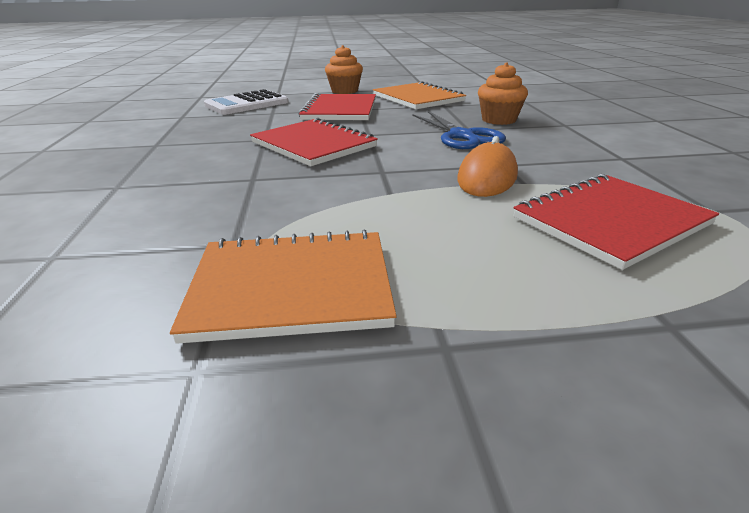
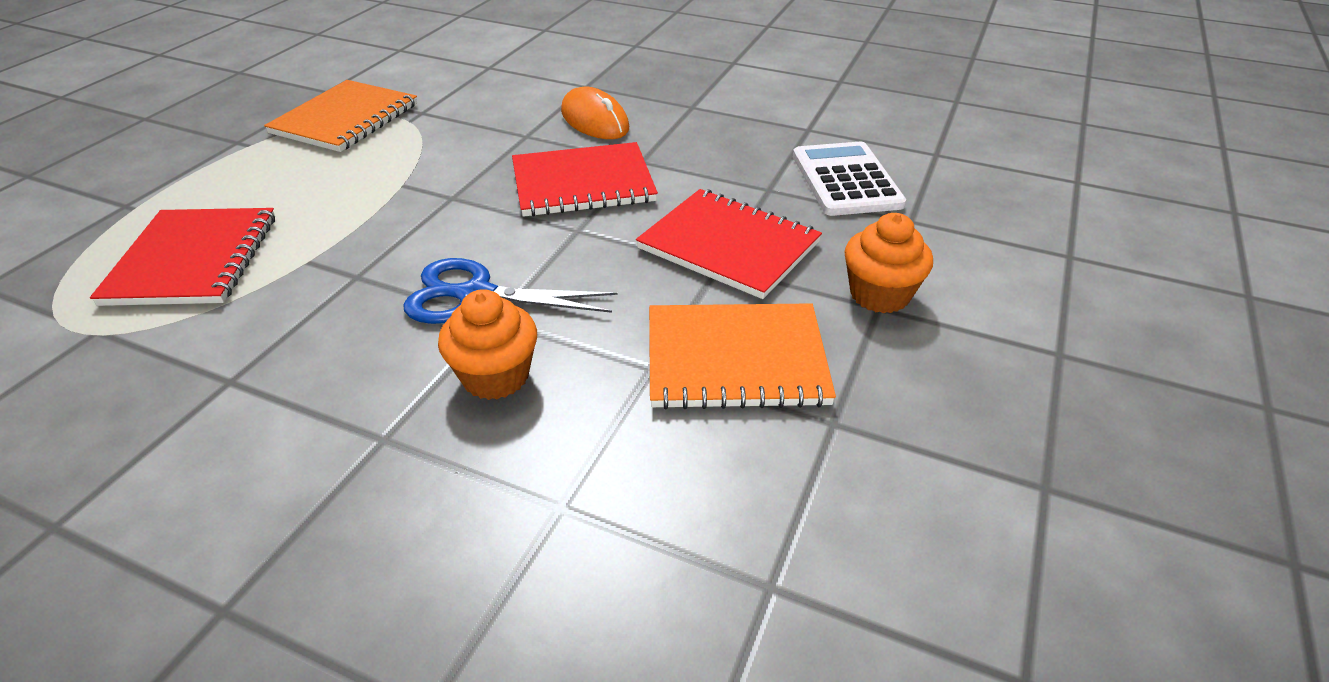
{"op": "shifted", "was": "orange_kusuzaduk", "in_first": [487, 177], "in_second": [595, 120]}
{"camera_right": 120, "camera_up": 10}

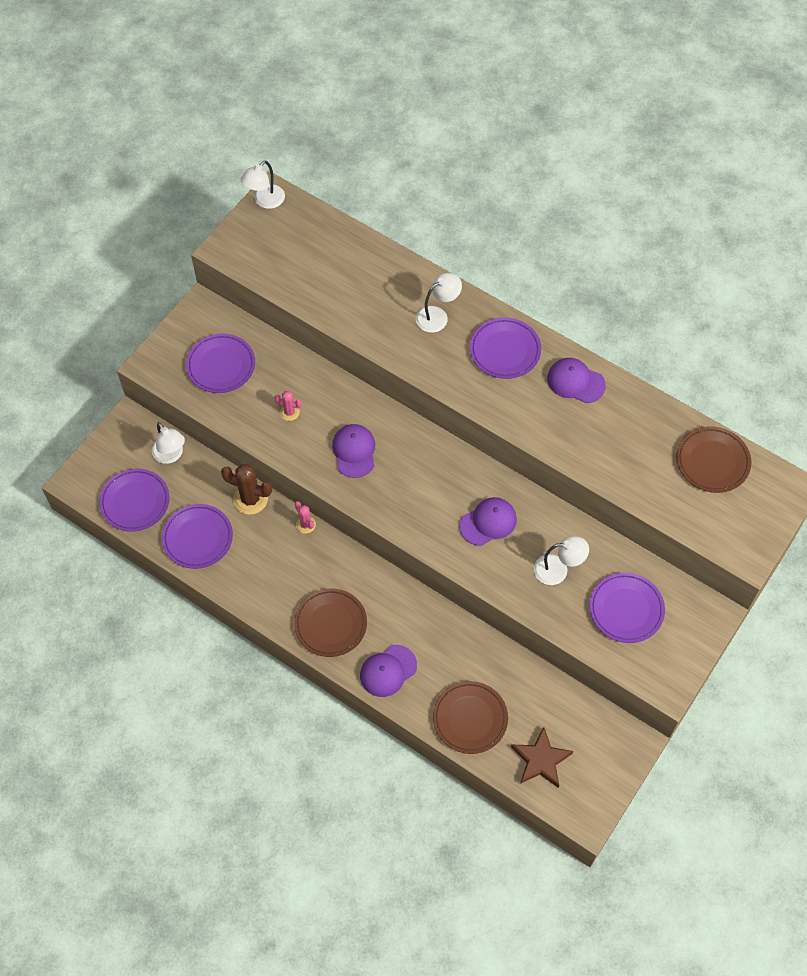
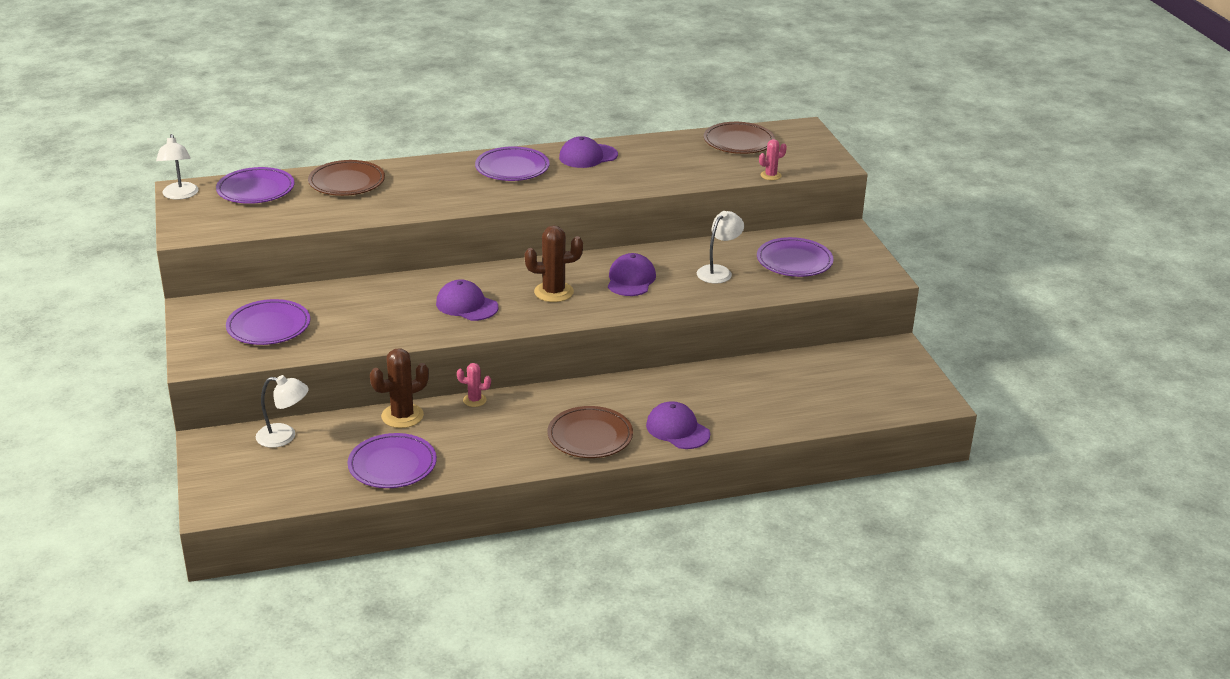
{"op": "shifted", "was": "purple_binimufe", "in_first": [135, 502], "in_second": [256, 190]}
{"op": "shifted", "was": "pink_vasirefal", "in_first": [289, 412], "in_second": [770, 175]}
{"op": "rotated", "was": "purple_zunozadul", "in_first": [388, 671], "in_second": [677, 429], "clockwise": 135}
{"op": "gone", "was": "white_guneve", "in_first": [437, 316]}
{"op": "shifted", "was": "brown_binimufe", "in_first": [470, 718], "in_second": [347, 182]}
{"op": "gone", "was": "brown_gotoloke", "in_first": [541, 760]}
{"op": "new", "now": "brown_vasirefal", "in_second": [553, 292]}
{"camera_right": -50, "camera_up": -30}

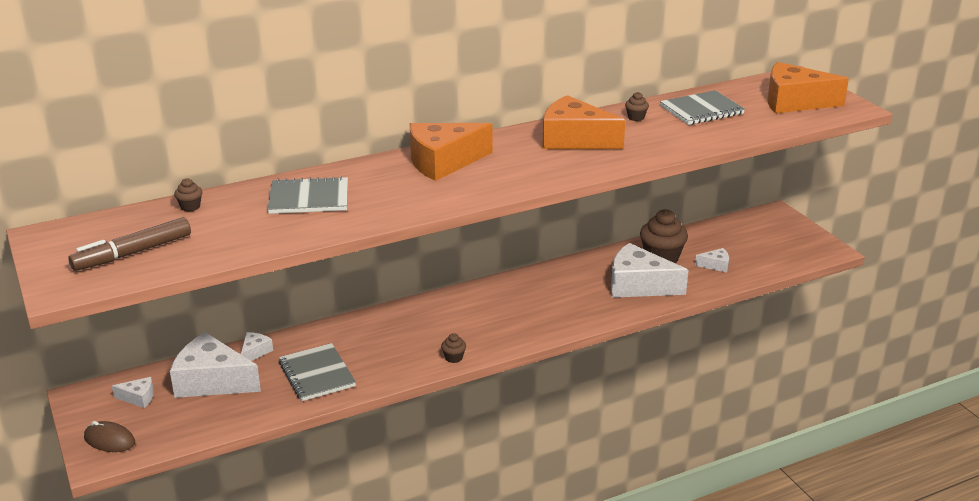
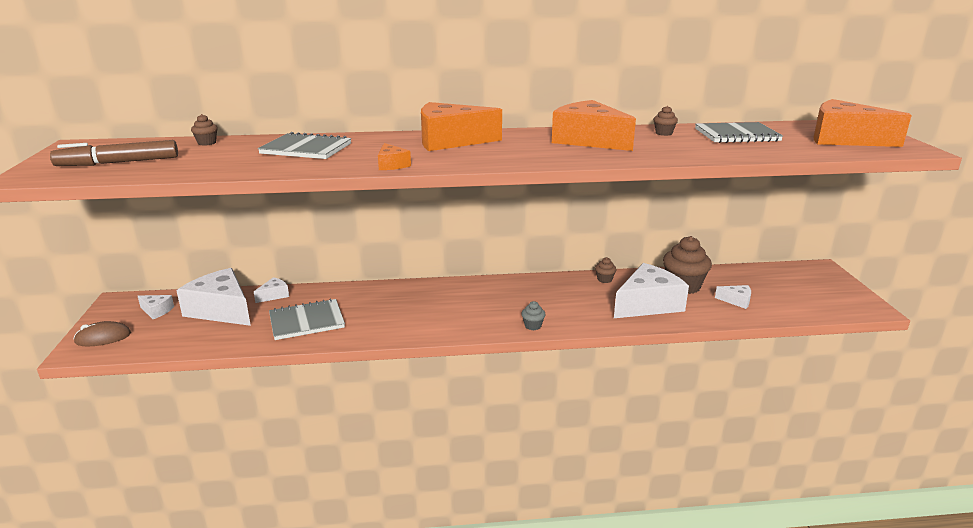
{"op": "rotated", "was": "brown_kusuzaduk", "in_first": [109, 440], "in_second": [103, 338], "clockwise": -60}
{"op": "rotated", "was": "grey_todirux", "in_first": [317, 374], "in_second": [307, 321], "clockwise": 75}
{"op": "shifted", "was": "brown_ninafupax", "in_first": [454, 358], "in_second": [604, 279]}
{"op": "rotated", "was": "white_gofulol", "in_first": [638, 285], "in_second": [648, 304], "clockwise": 105}
{"op": "new", "now": "orange_gofulol", "in_second": [391, 165]}
{"op": "new", "now": "grey_ninafupax", "in_second": [533, 326]}
{"camera_right": 20, "camera_up": -5}

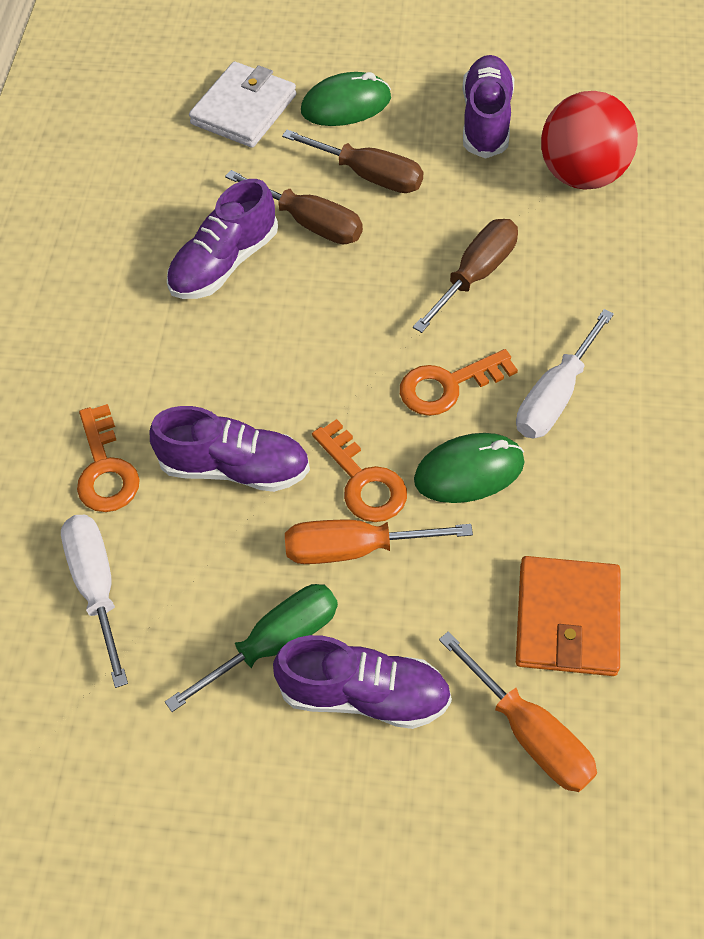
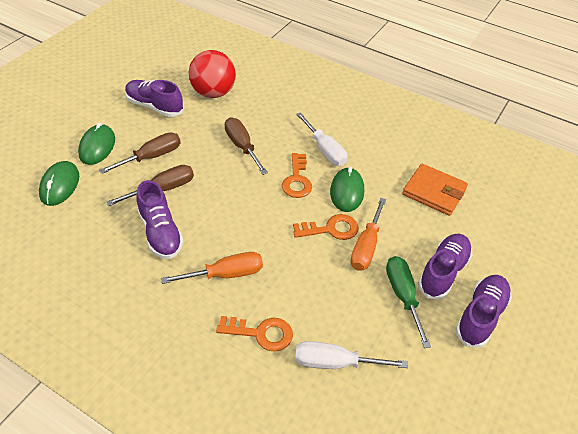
{"op": "shifted", "was": "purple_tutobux", "in_first": [234, 467], "in_second": [480, 316]}
{"op": "swapped", "was": "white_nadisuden", "now": "green_kusuzaduk", "in_first": [244, 109], "in_second": [60, 185]}
{"op": "shifted", "was": "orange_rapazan", "in_first": [530, 733], "in_second": [226, 274]}
{"camera_right": -70, "camera_up": -10}

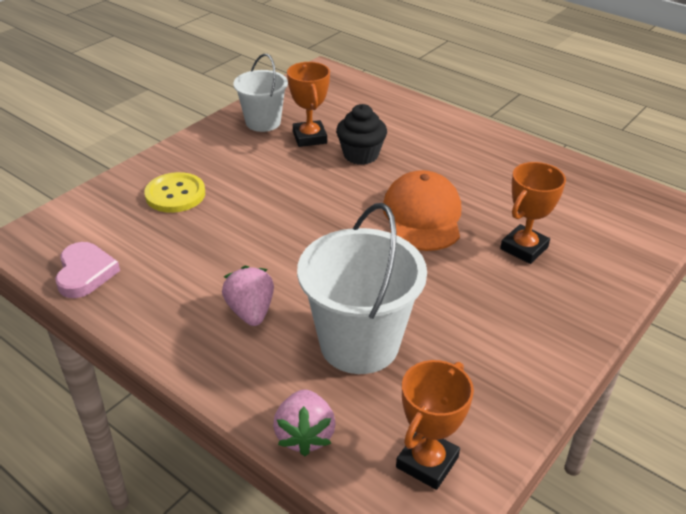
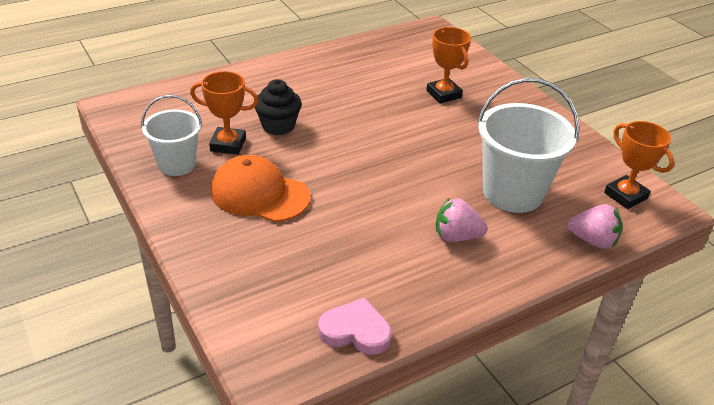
{"op": "gone", "was": "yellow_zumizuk", "in_first": [175, 194]}
{"op": "shifted", "was": "orange_zunozadul", "in_first": [422, 216], "in_second": [259, 194]}
{"camera_right": -70, "camera_up": 0}

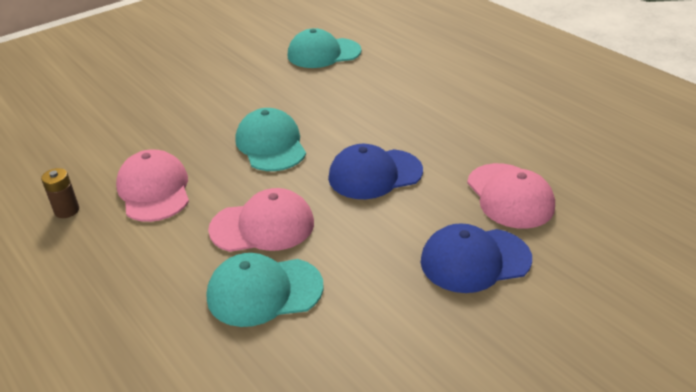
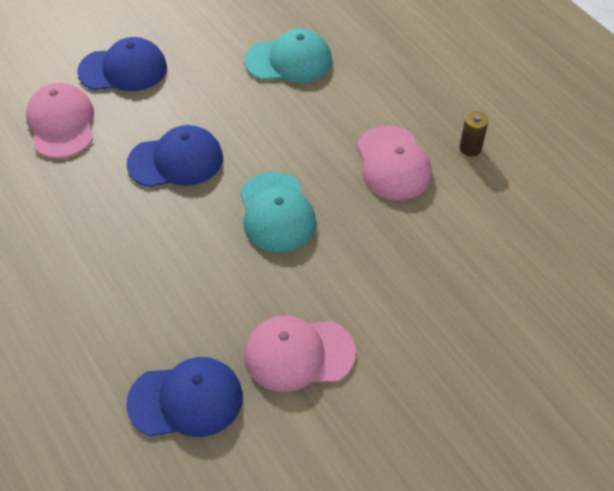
{"op": "shifted", "was": "pink_zunozadul", "in_first": [263, 226], "in_second": [298, 354]}
{"op": "repainted", "was": "turquoise_zunozadul", "now": "blue_zunozadul", "in_first": [323, 53], "in_second": [186, 400]}
{"camera_right": -175, "camera_up": 15}

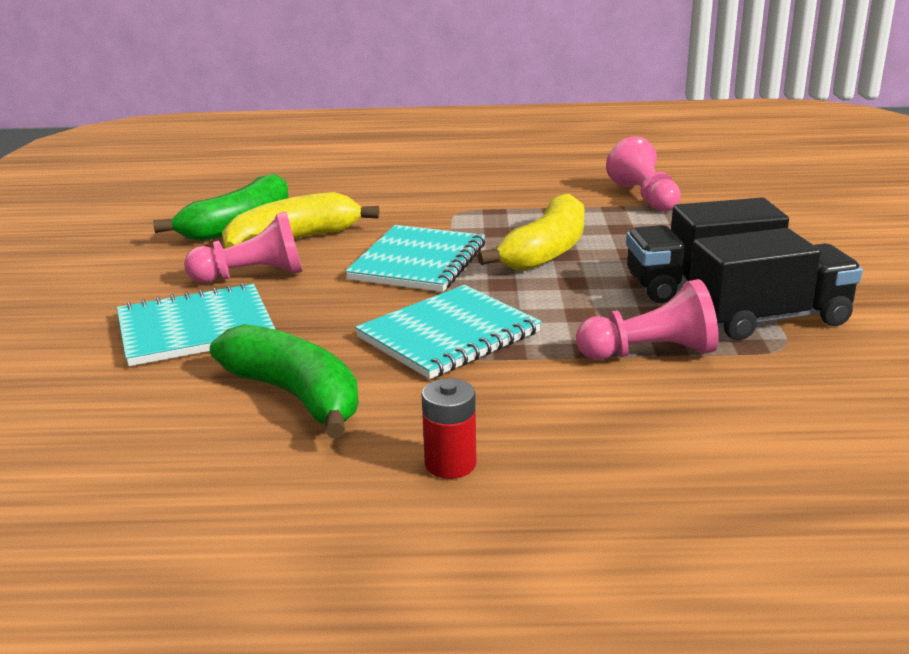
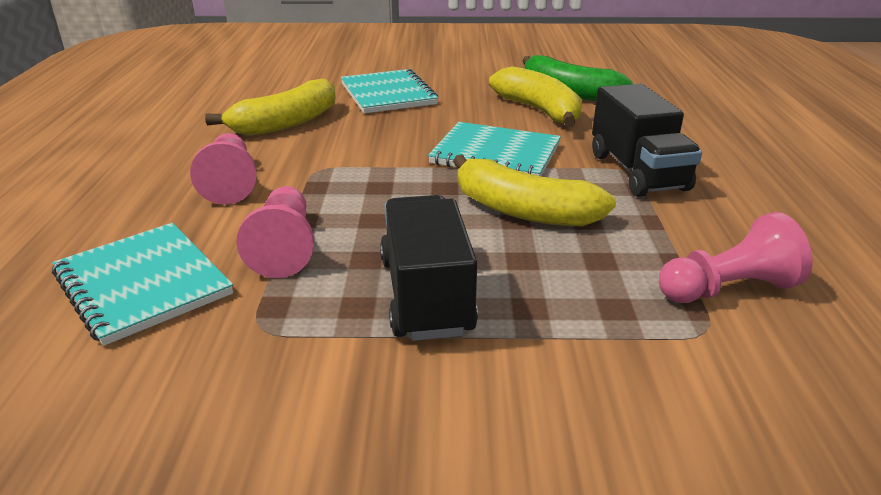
{"op": "shifted", "was": "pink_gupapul", "in_first": [253, 275], "in_second": [230, 183]}
{"op": "repainted", "was": "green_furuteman", "now": "yellow_furuteman", "in_first": [296, 396], "in_second": [286, 123]}
{"op": "shifted", "was": "turquoise_todirux", "in_first": [449, 335], "in_second": [142, 284]}
{"op": "gone", "was": "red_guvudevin", "in_first": [450, 464]}
{"op": "shifted", "was": "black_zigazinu", "in_first": [768, 319], "in_second": [637, 172]}
{"camera_right": 90, "camera_up": 5}

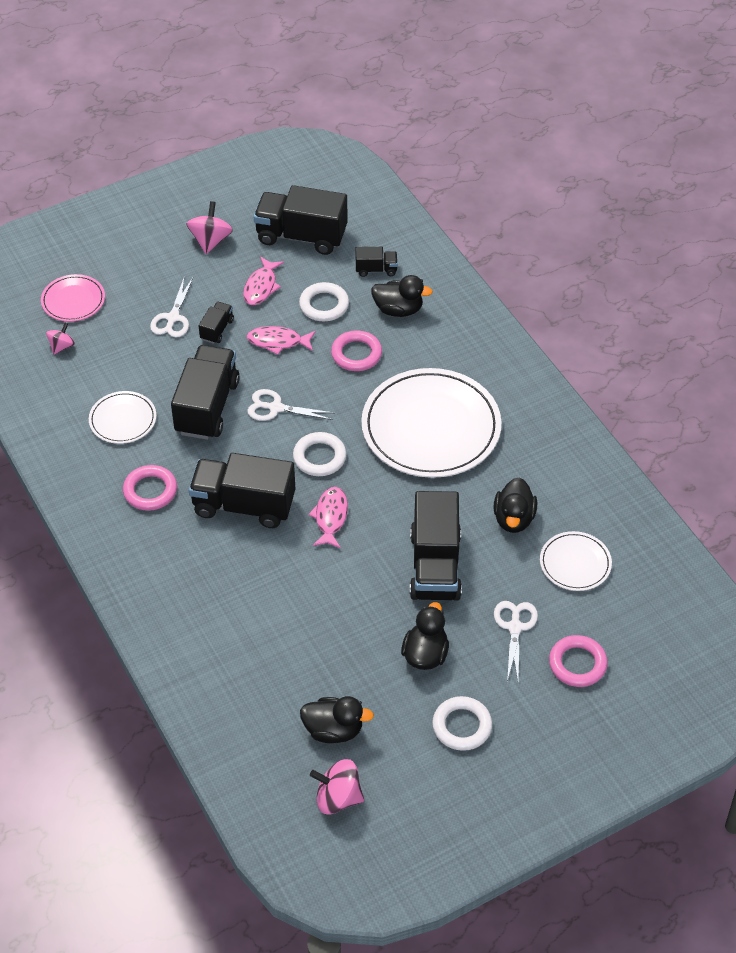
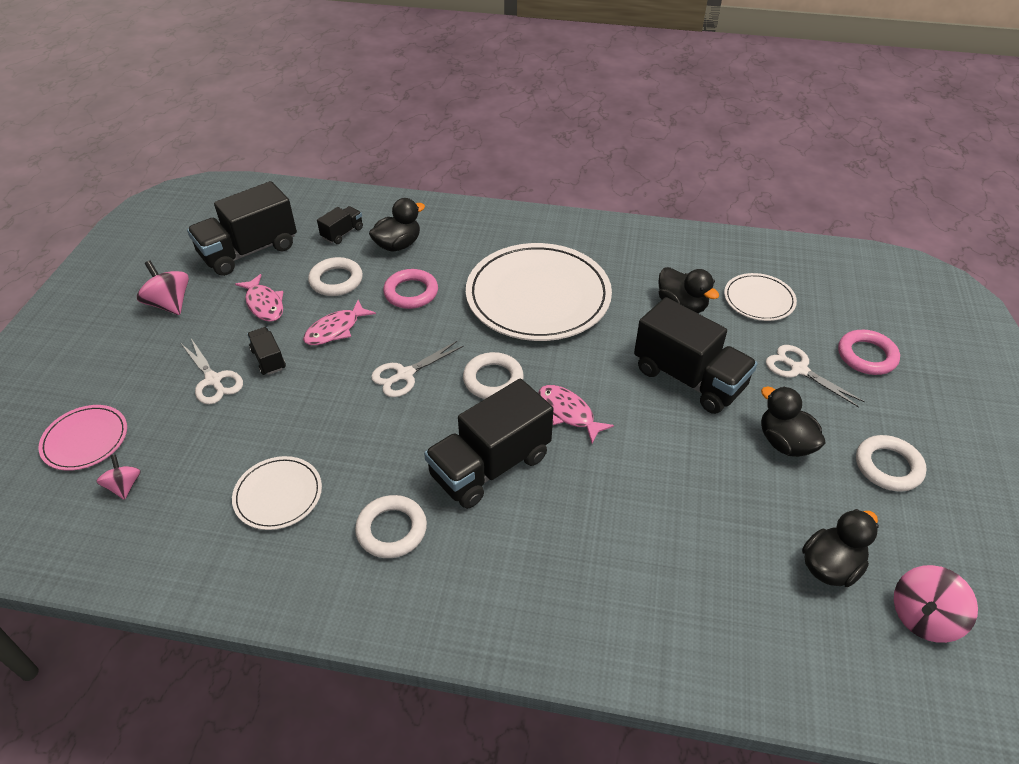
{"op": "repainted", "was": "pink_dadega", "now": "white_dadega", "in_first": [150, 491], "in_second": [391, 530]}
{"op": "gone", "was": "black_zigazinu", "in_first": [207, 407]}
{"camera_right": -50, "camera_up": -5}

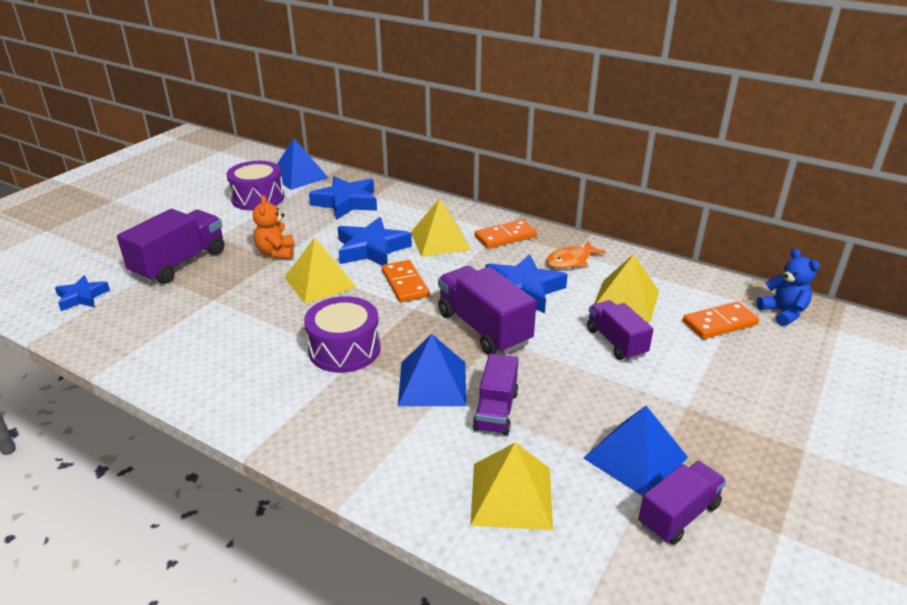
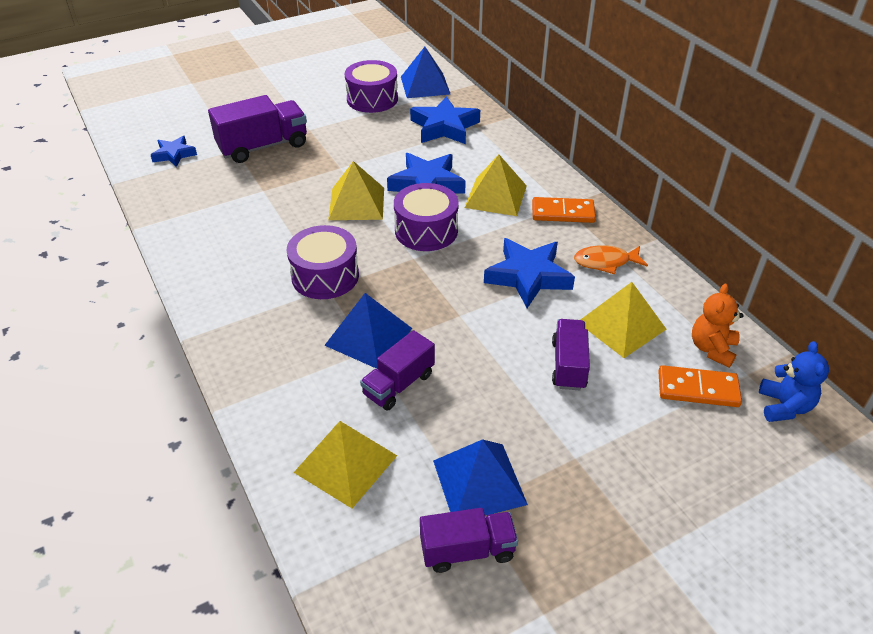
{"op": "shifted", "was": "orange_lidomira", "in_first": [276, 253], "in_second": [712, 349]}
{"op": "swapped", "was": "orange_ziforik", "now": "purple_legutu", "in_first": [405, 284], "in_second": [426, 230]}
{"op": "gone", "was": "purple_zigazinu", "in_first": [484, 328]}
{"camera_right": 30, "camera_up": 10}

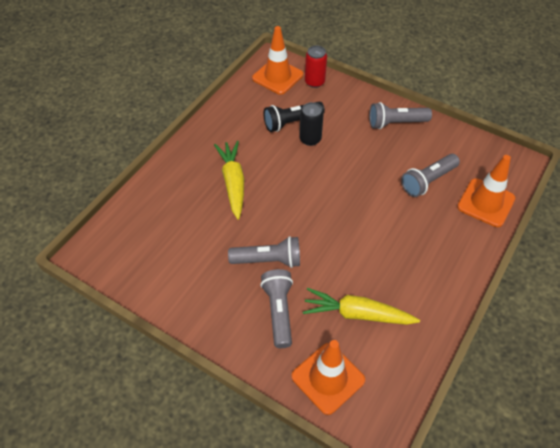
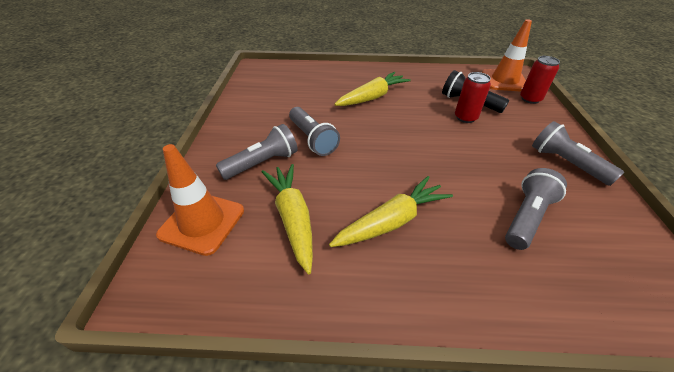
{"op": "repainted", "was": "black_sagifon", "now": "red_sagifon", "in_first": [310, 139], "in_second": [465, 117]}
{"op": "rotated", "was": "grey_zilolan", "in_first": [428, 181], "in_second": [526, 217], "clockwise": 105}
{"op": "gone", "was": "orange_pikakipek", "in_first": [486, 203]}
{"op": "new", "now": "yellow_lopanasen", "in_second": [392, 221]}
{"camera_right": 60, "camera_up": -10}

